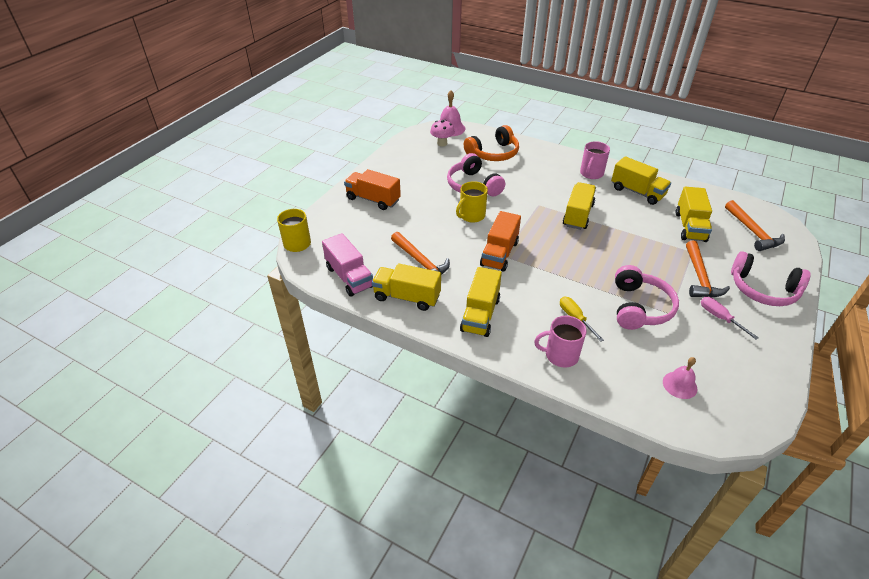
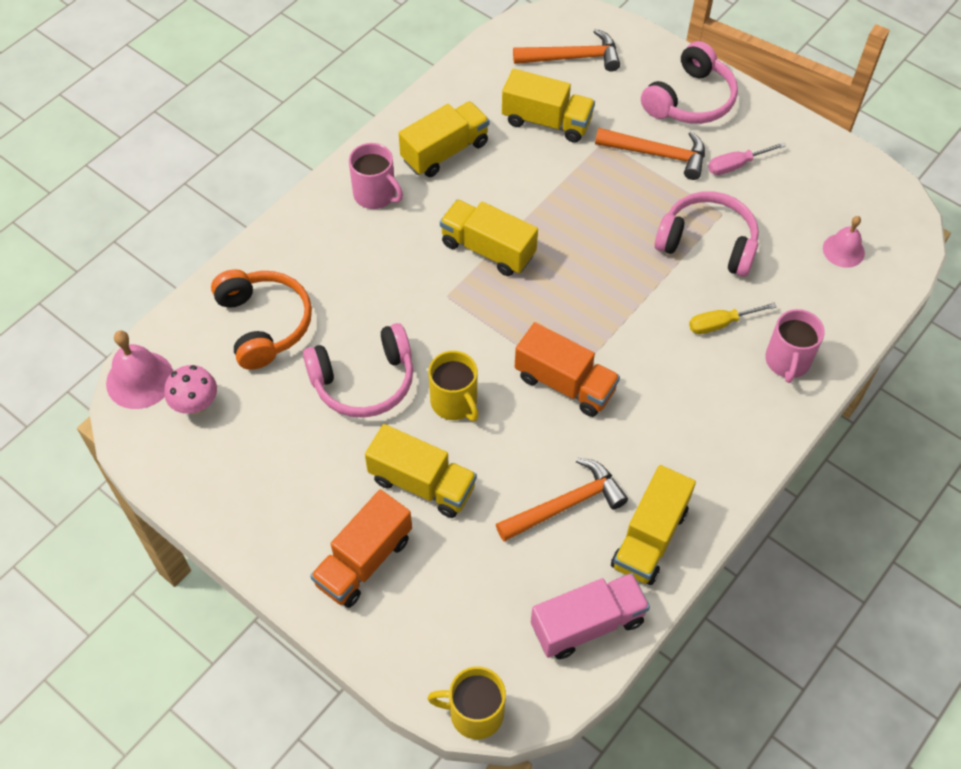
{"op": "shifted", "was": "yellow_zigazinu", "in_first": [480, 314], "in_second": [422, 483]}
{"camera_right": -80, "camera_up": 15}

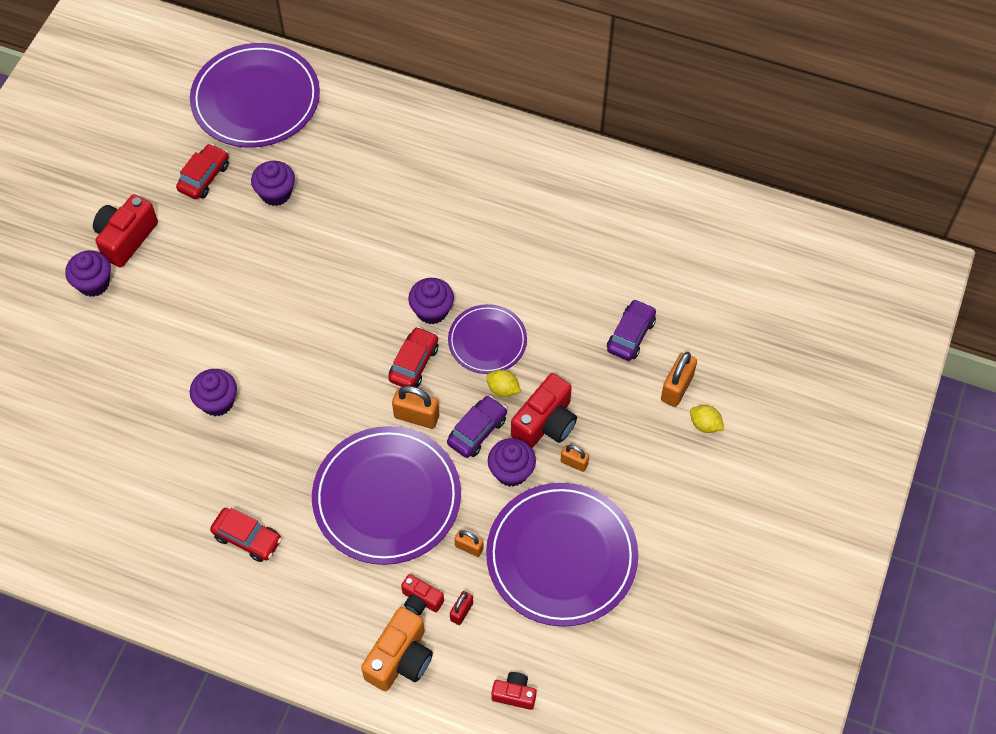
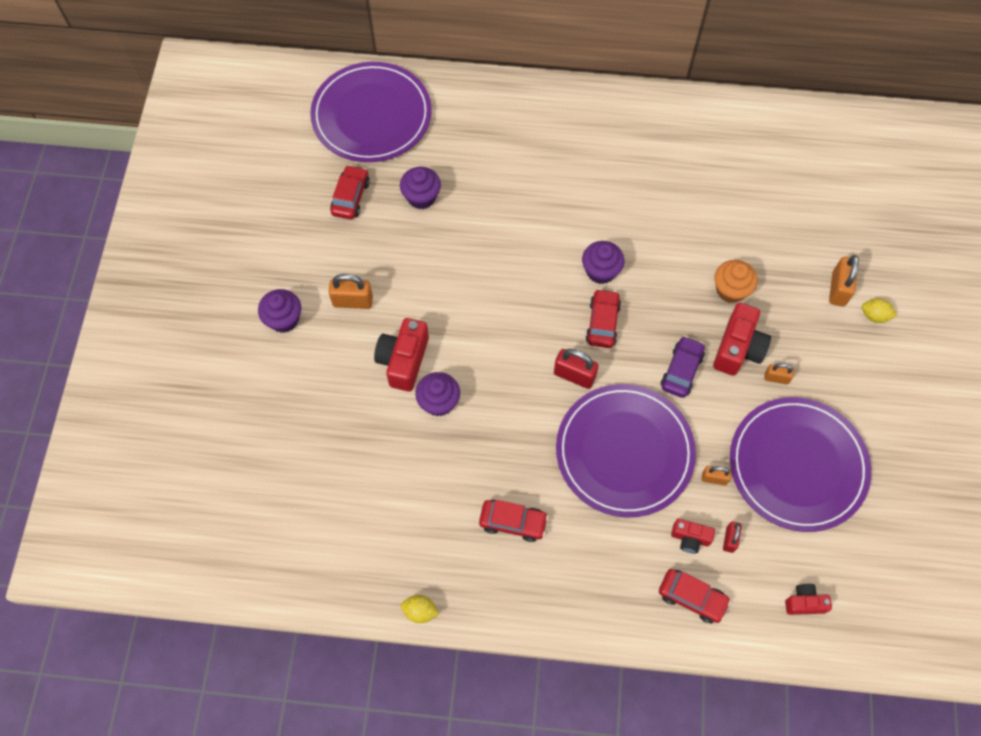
{"op": "shifted", "was": "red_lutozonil", "in_first": [126, 238], "in_second": [403, 360]}
{"op": "swapped", "was": "orange_lutozonil", "now": "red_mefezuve", "in_first": [400, 658], "in_second": [692, 597]}
{"op": "shifted", "was": "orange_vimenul", "in_first": [416, 416], "in_second": [353, 301]}
{"op": "gone", "was": "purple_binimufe", "in_first": [487, 341]}
{"op": "shifted", "was": "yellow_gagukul", "in_first": [503, 389], "in_second": [420, 611]}
{"op": "gone", "was": "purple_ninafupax", "in_first": [511, 471]}
{"op": "gone", "was": "purple_mefezuve", "in_first": [630, 335]}
{"op": "new", "now": "red_vimenul", "in_second": [574, 375]}
{"op": "new", "now": "orange_ninafupax", "in_second": [730, 290]}
{"camera_right": -15, "camera_up": 5}

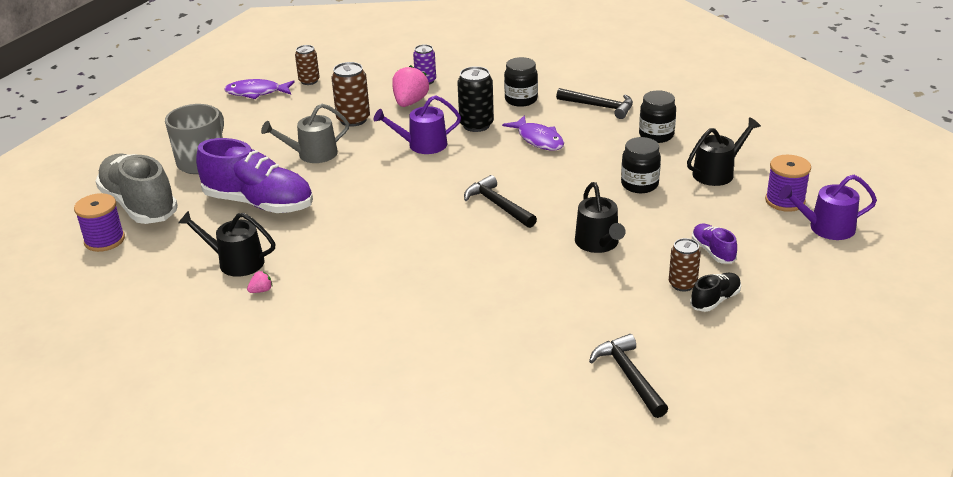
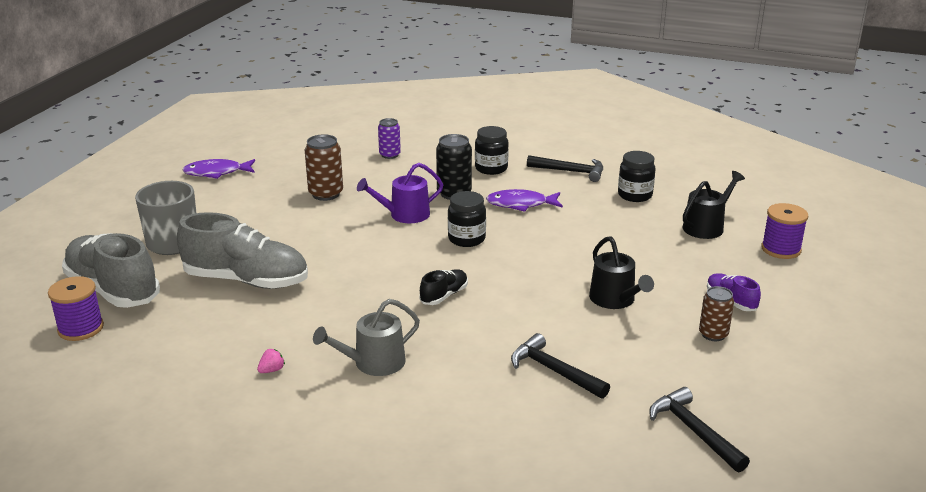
{"op": "gone", "was": "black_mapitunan", "in_first": [236, 262]}
{"op": "repainted", "was": "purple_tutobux", "now": "grey_tutobux", "in_first": [259, 203], "in_second": [246, 280]}
{"op": "shifted", "was": "grey_mapitunan", "in_first": [312, 154], "in_second": [373, 363]}
{"op": "gone", "was": "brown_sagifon", "in_first": [309, 81]}
{"op": "gone", "was": "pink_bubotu", "in_first": [410, 102]}
{"op": "shifted", "was": "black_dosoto", "in_first": [498, 205], "in_second": [553, 371]}
{"op": "rotated", "was": "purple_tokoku", "in_first": [538, 139], "in_second": [520, 204], "clockwise": 135}
{"op": "shifted", "was": "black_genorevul", "in_first": [639, 185], "in_second": [466, 239]}
{"op": "shifted", "was": "black_tutobux", "in_first": [715, 300], "in_second": [444, 295]}
{"op": "gone", "was": "purple_mapitunan", "in_first": [826, 228]}
{"camera_right": -10, "camera_up": -5}

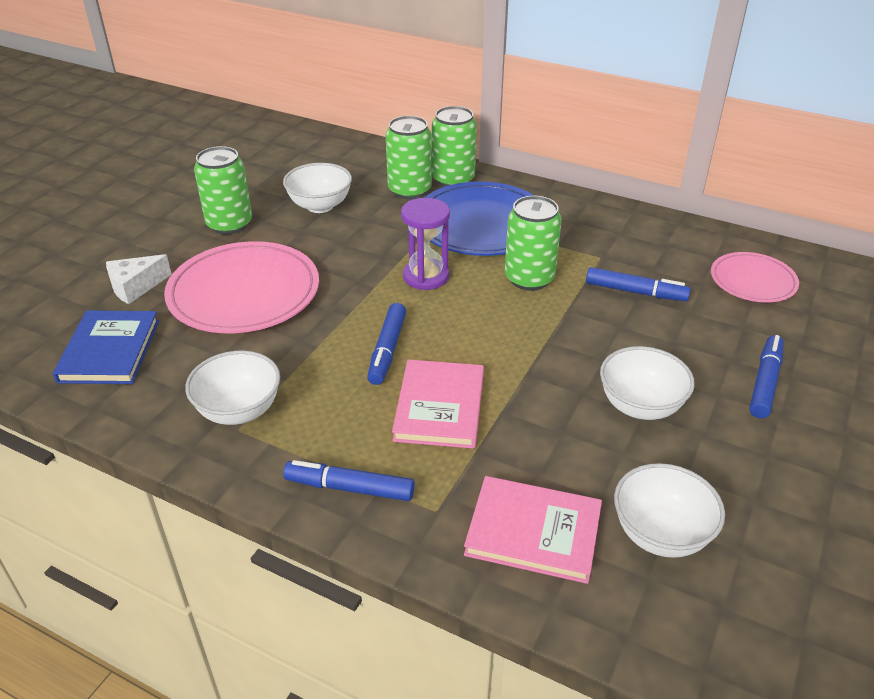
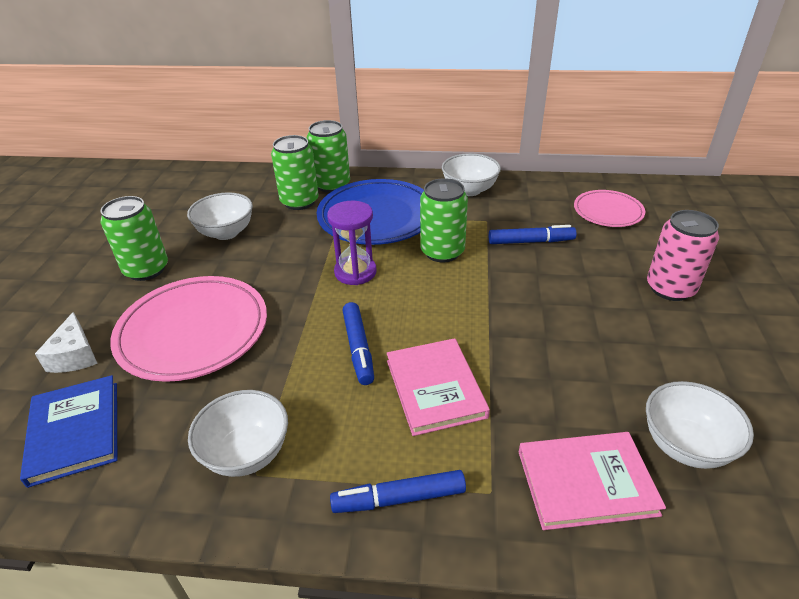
{"op": "rotated", "was": "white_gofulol", "in_first": [135, 287], "in_second": [75, 355], "clockwise": -45}
{"op": "shifted", "was": "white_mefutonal", "in_first": [640, 406], "in_second": [469, 190]}
{"op": "swapped", "was": "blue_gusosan", "now": "pink_sagifon", "in_first": [765, 382], "in_second": [670, 288]}
{"camera_right": -20, "camera_up": 0}

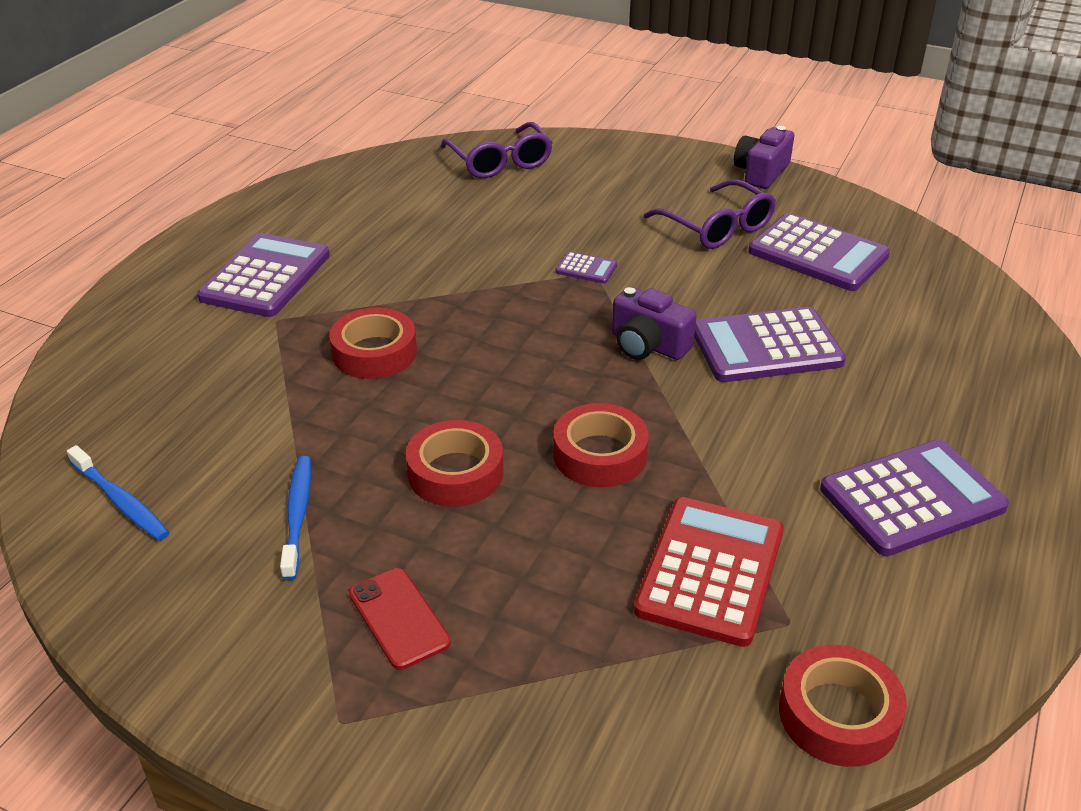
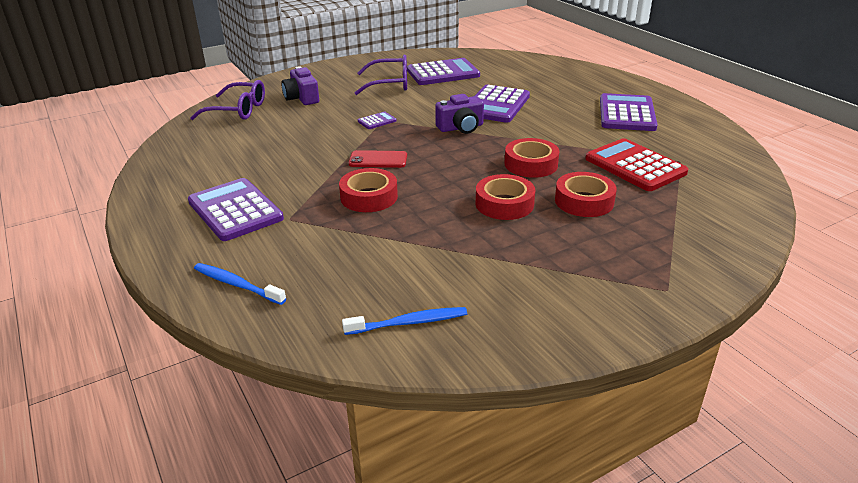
{"op": "shifted", "was": "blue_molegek", "in_first": [298, 515], "in_second": [237, 284]}
{"op": "shifted", "was": "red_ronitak", "in_first": [399, 618], "in_second": [378, 160]}
{"op": "shifted", "was": "purple_lutozonil", "in_first": [761, 173], "in_second": [302, 98]}
{"op": "shifted", "was": "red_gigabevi", "in_first": [838, 714], "in_second": [584, 201]}
{"camera_right": -55, "camera_up": -5}

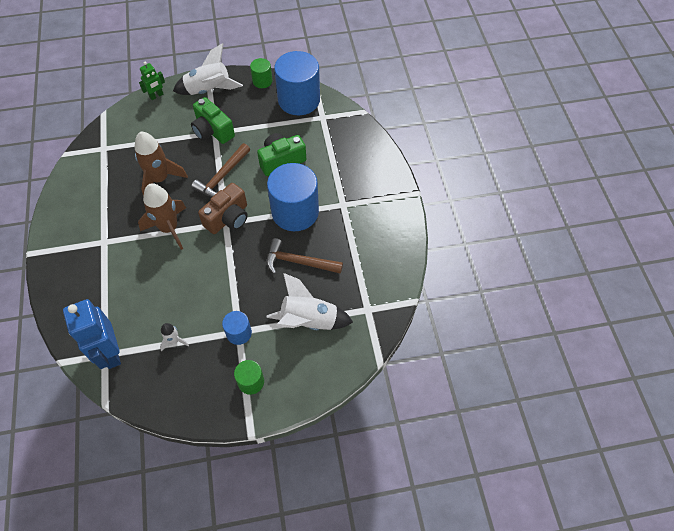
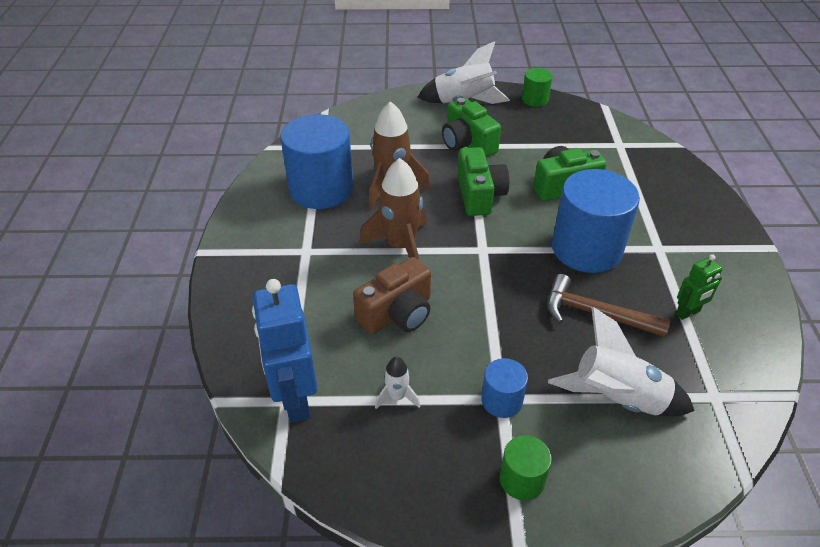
{"op": "shifted", "was": "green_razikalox", "in_first": [156, 96], "in_second": [688, 313]}
{"op": "swapped", "was": "brown_dosoto", "now": "green_lutozonil", "in_first": [222, 177], "in_second": [479, 195]}
{"op": "shifted", "was": "brown_lutozonil", "in_first": [228, 218], "in_second": [397, 313]}
{"op": "shifted", "was": "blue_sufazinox", "in_first": [299, 100], "in_second": [321, 189]}
{"camera_right": 10, "camera_up": -15}

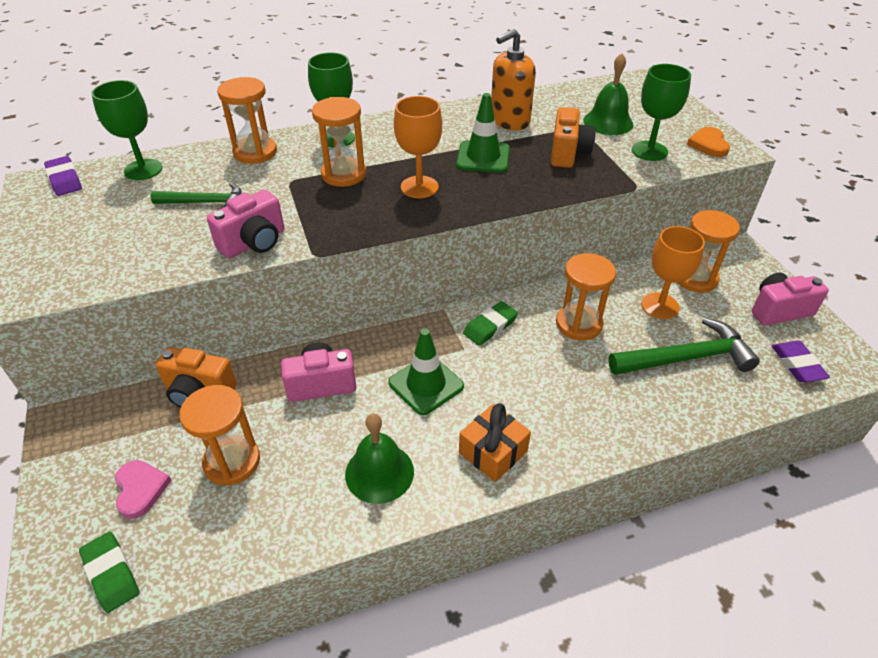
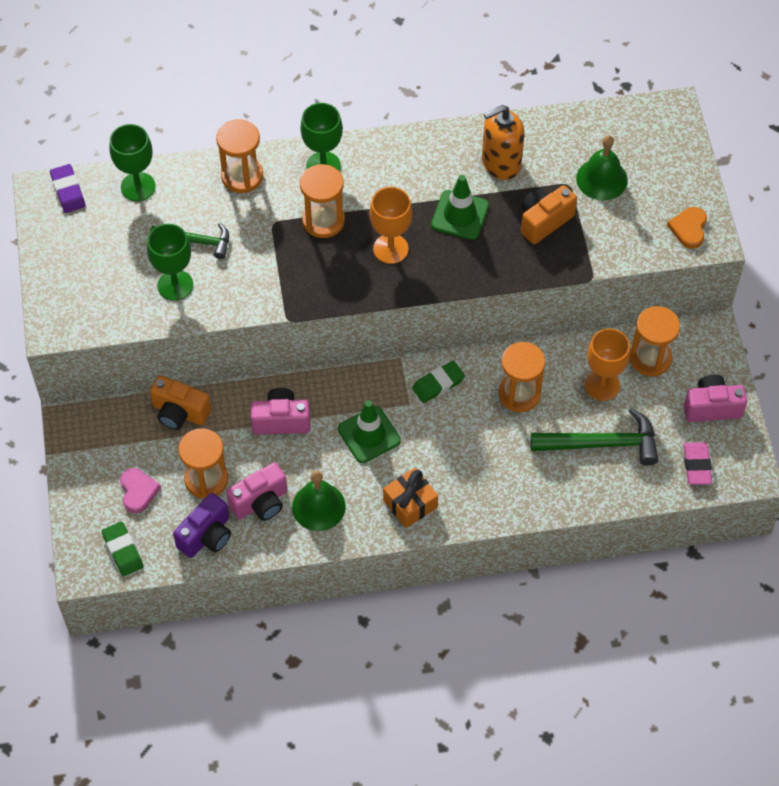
{"op": "shifted", "was": "pink_lutozonil", "in_first": [254, 243], "in_second": [260, 502]}
{"op": "rotated", "was": "orange_lutozonil", "in_first": [568, 153], "in_second": [544, 221], "clockwise": -150}
{"op": "shifted", "was": "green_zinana", "in_first": [649, 151], "in_second": [175, 285]}
{"op": "repainted", "was": "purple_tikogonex", "now": "pink_tikogonex", "in_first": [797, 364], "in_second": [697, 465]}
{"op": "new", "now": "purple_lutozonil", "in_second": [206, 536]}
{"camera_right": 10, "camera_up": 15}

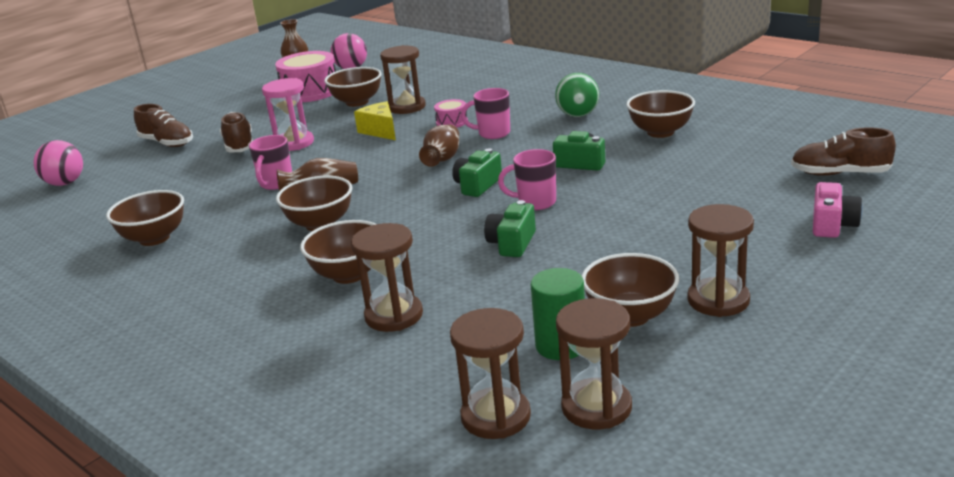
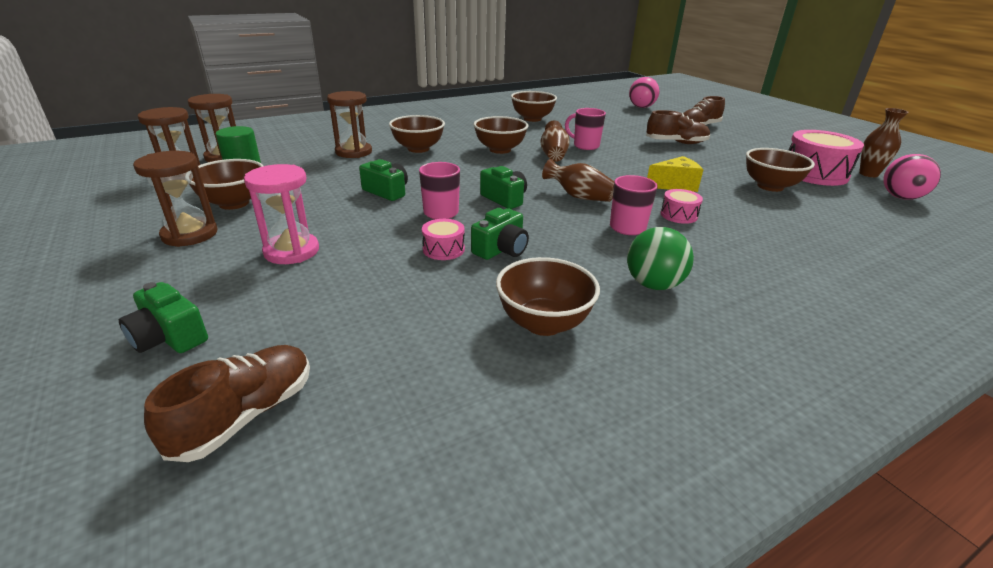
{"op": "shifted", "was": "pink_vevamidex", "in_first": [294, 143], "in_second": [291, 251]}
{"op": "gone", "was": "brown_vevamidex", "in_first": [407, 107]}
{"op": "repainted", "was": "pink_lutozonil", "now": "green_lutozonil", "in_first": [832, 225], "in_second": [169, 337]}
{"op": "new", "now": "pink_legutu", "in_second": [443, 249]}
{"camera_right": 105, "camera_up": 5}

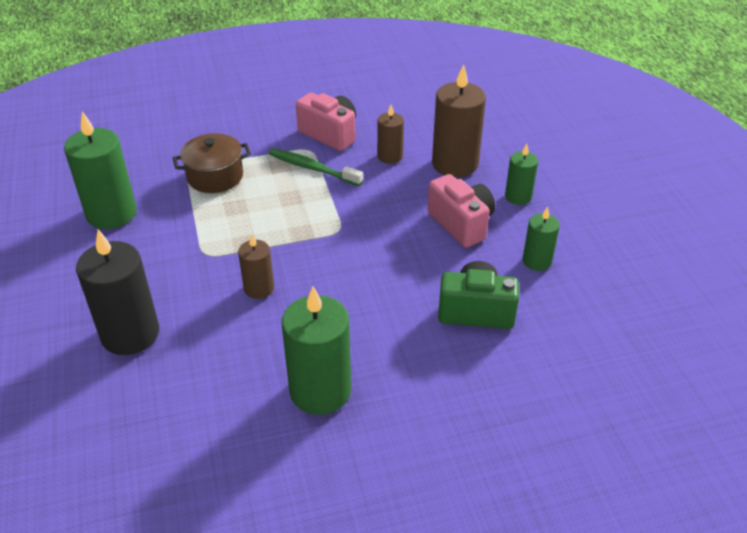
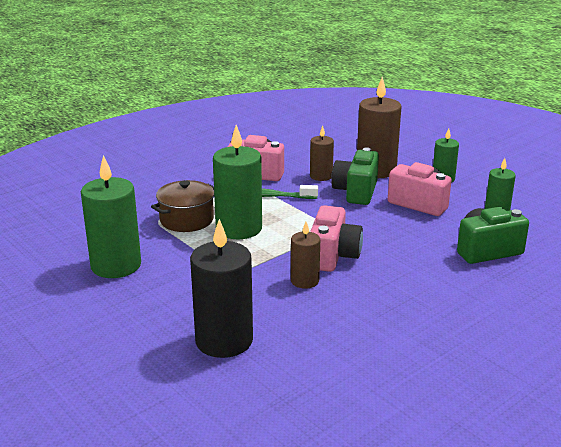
{"op": "shifted", "was": "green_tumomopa", "in_first": [320, 390], "in_second": [239, 228]}
{"op": "new", "now": "pink_lutozonil", "in_second": [333, 256]}
{"op": "new", "now": "green_lutozonil", "in_second": [356, 192]}
{"camera_right": -25, "camera_up": -15}

